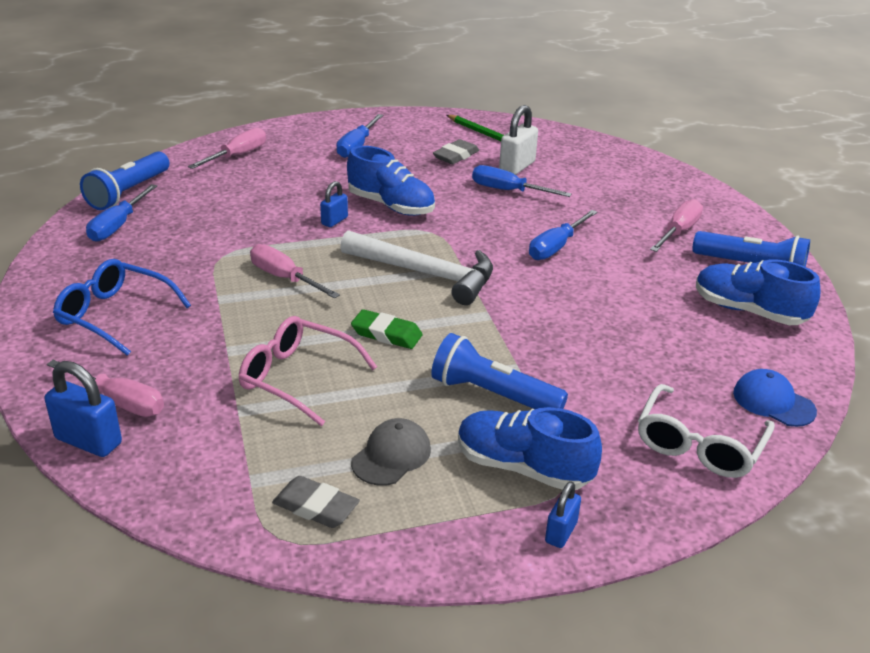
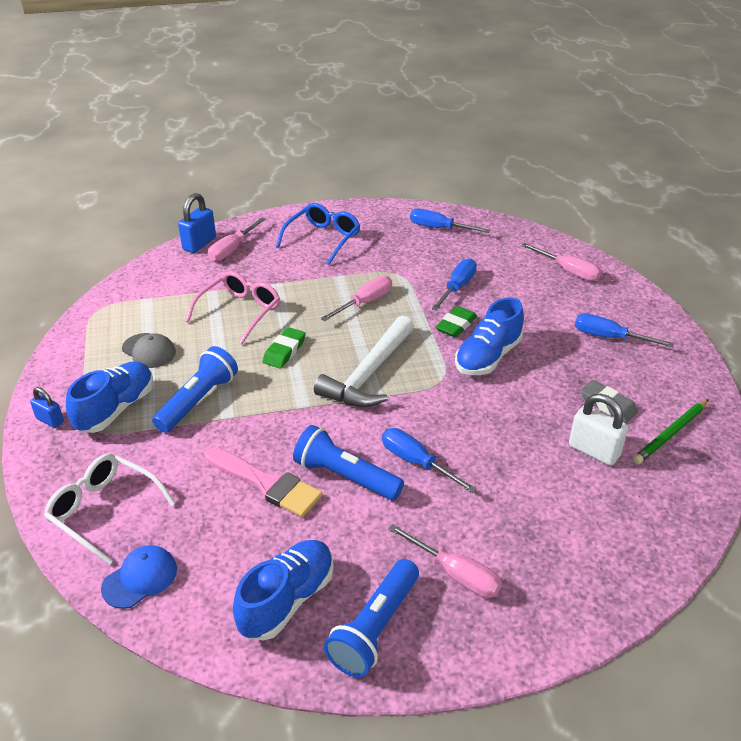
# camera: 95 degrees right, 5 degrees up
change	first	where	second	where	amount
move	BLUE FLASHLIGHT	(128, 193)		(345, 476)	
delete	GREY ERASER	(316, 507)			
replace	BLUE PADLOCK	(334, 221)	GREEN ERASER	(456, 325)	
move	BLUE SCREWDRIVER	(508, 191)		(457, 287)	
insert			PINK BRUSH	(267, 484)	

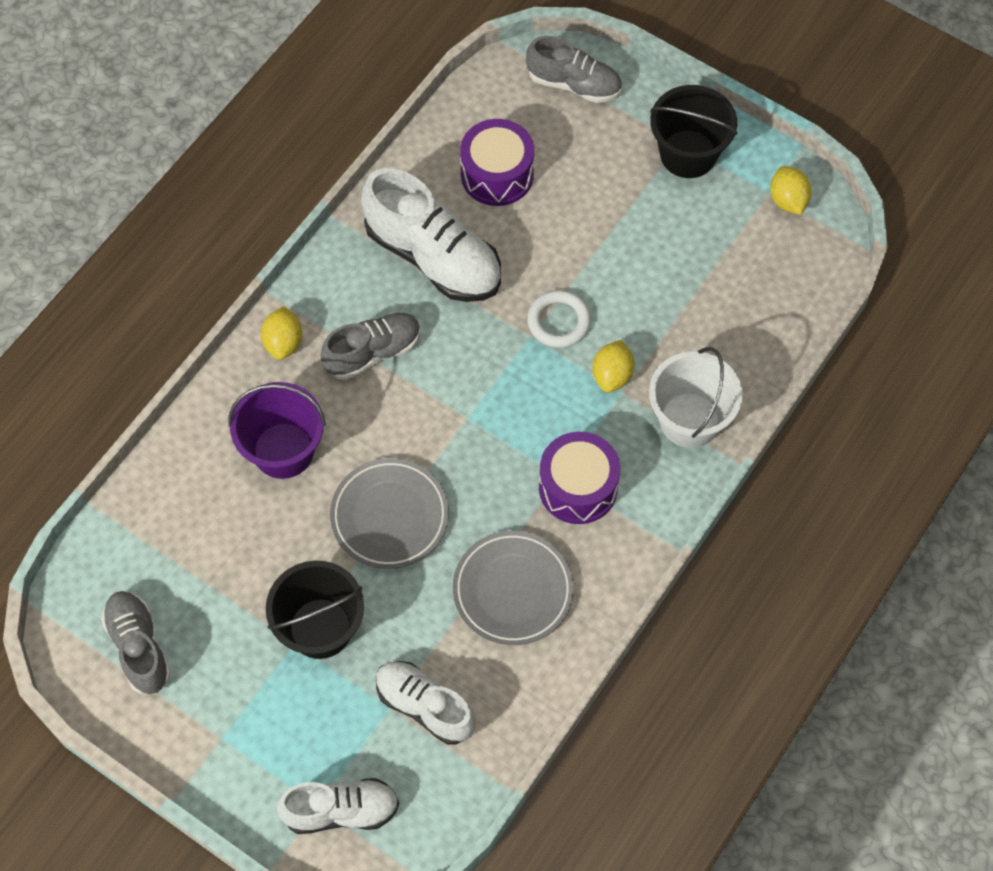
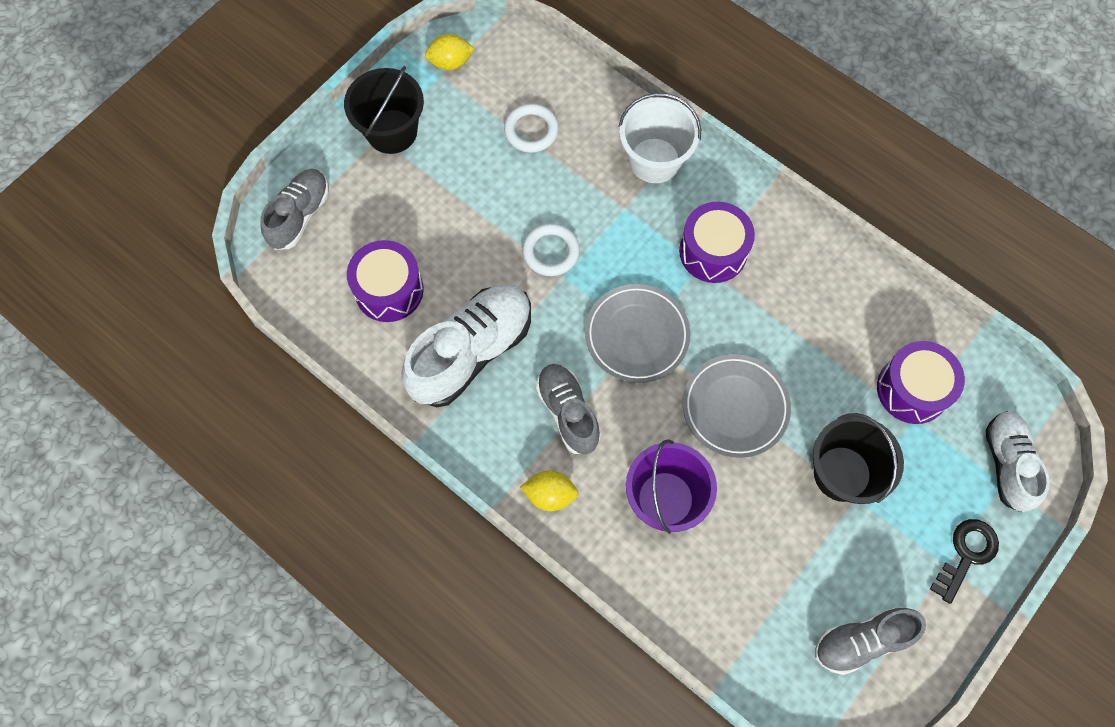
# camera: 85 degrees left, 5 degrees up
change	first	where	second	where	amount
replace	WHITE SHOE	(425, 706)	PURPLE DRUM	(912, 389)	
move	GREY PLATE	(513, 590)		(637, 335)	
delete	YELLOW LEMON	(612, 375)			
insert			WHITE RING	(531, 130)	
insert			BLACK KEY	(966, 554)	

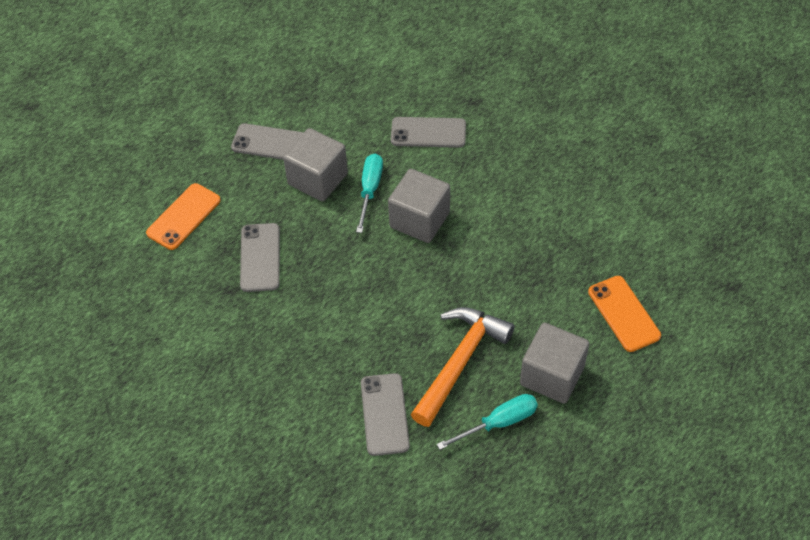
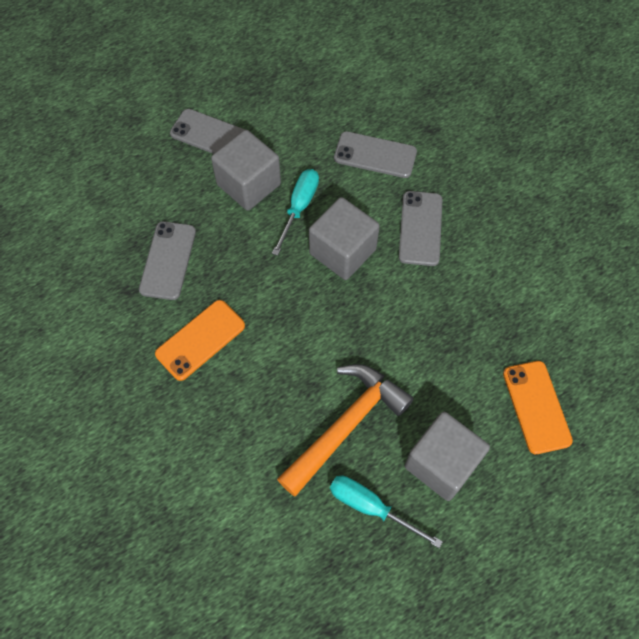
# camera: 10 degrees right, 10 degrees up
change	first	where	second	where	amount
move	ORANGE PHONE	(184, 217)		(200, 340)	
move	GREY PHONE	(384, 414)		(420, 228)	
rotate	TURQUOISE SCREWDRIVER	(498, 423)		(371, 507)	135 degrees counterclockwise

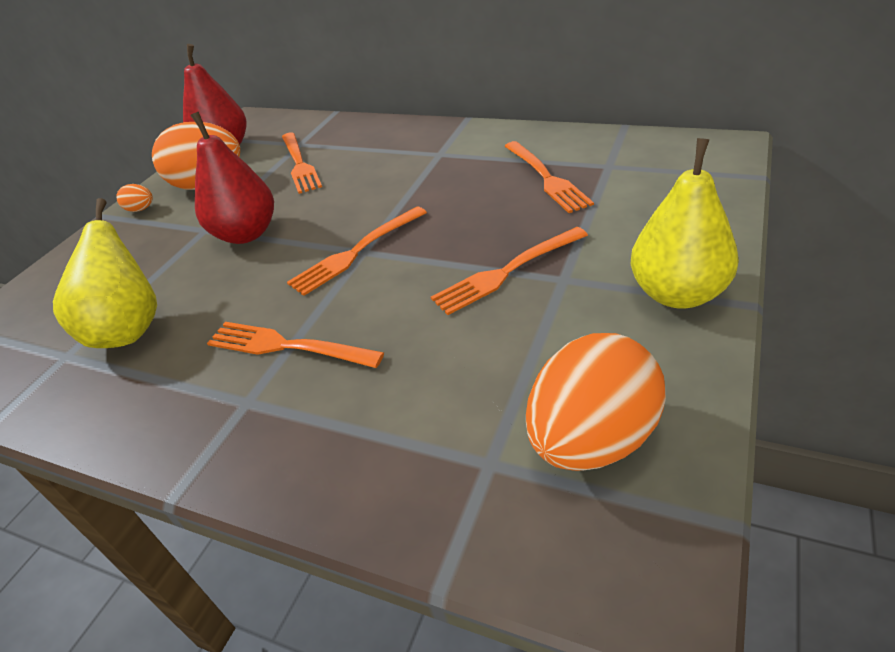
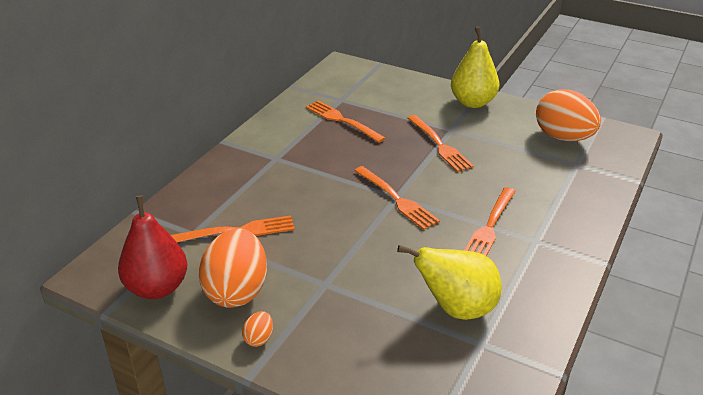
# camera: 90 degrees left, 5 degrees down
change	first	where	second	where	amount
delete	RED PEAR	(246, 234)			
rotate	ORANGE FORK	(546, 178)		(342, 120)	120 degrees counterclockwise

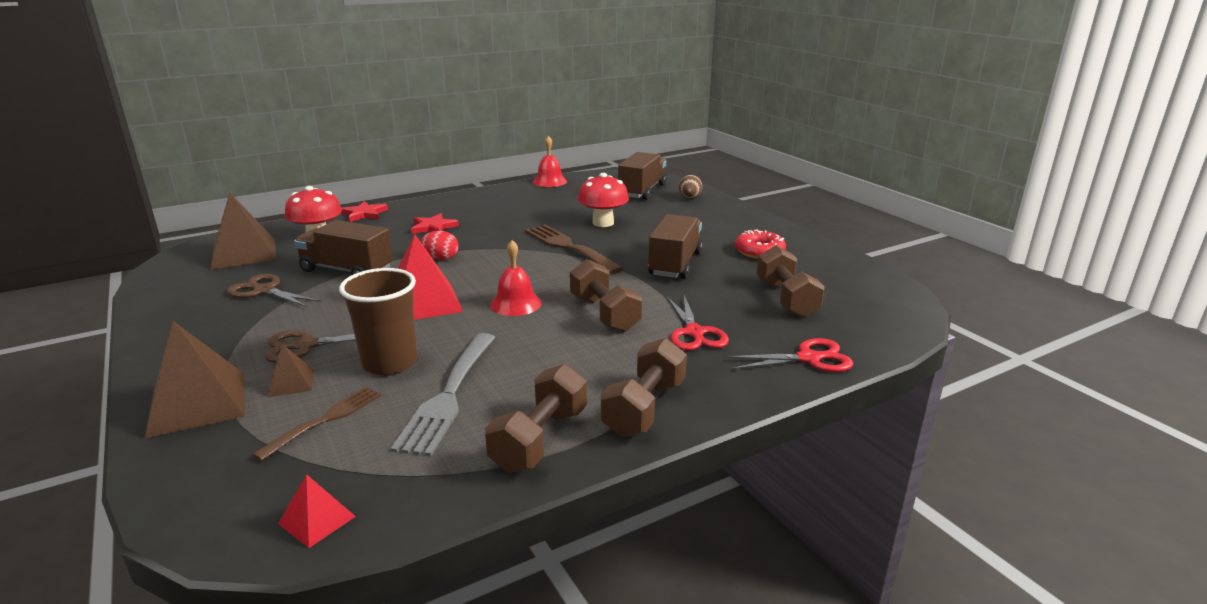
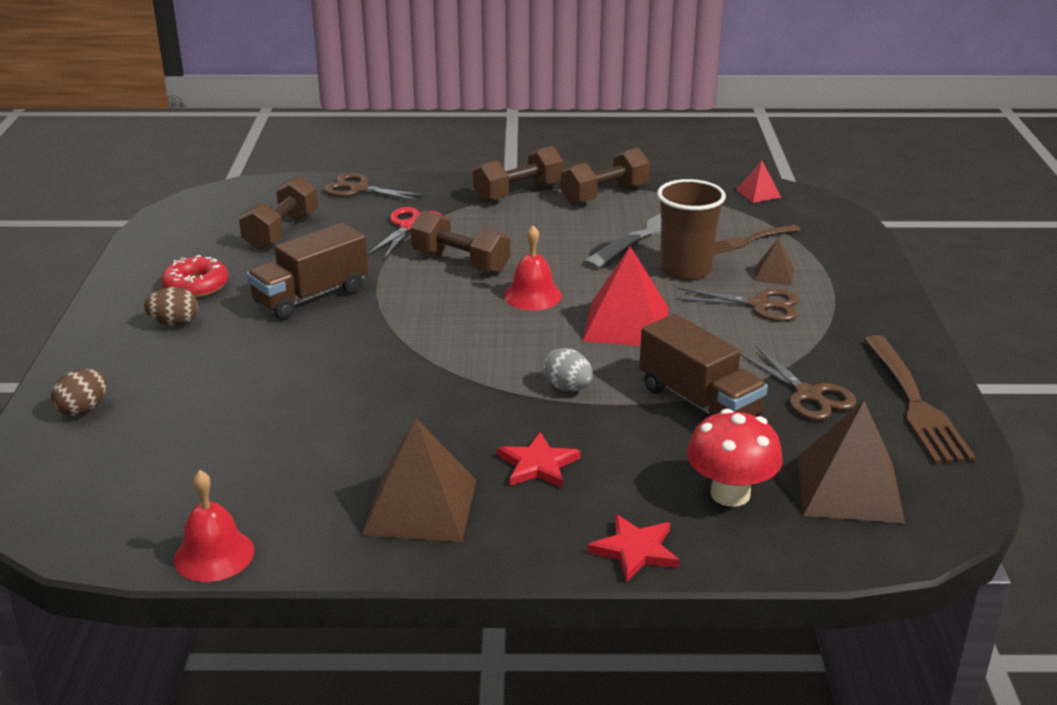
# camera: 150 degrees left, 5 degrees up
change	first	where	second	where	amount
move	BROWN PYRAMID	(198, 403)		(420, 507)	
recolor	RED EGG	(441, 258)	GREY EGG	(567, 388)	
move	BROWN FORK	(570, 247)		(914, 403)	
rotate	BROWN DUMBBELL	(604, 313)		(460, 262)	60 degrees counterclockwise
delete	RED MUSHROOM	(603, 223)			
delete	BROWN TRUCK	(642, 191)			
recolor	RED SCISSORS	(809, 358)	BROWN SCISSORS	(359, 189)	
insert			BROWN EGG	(174, 323)	

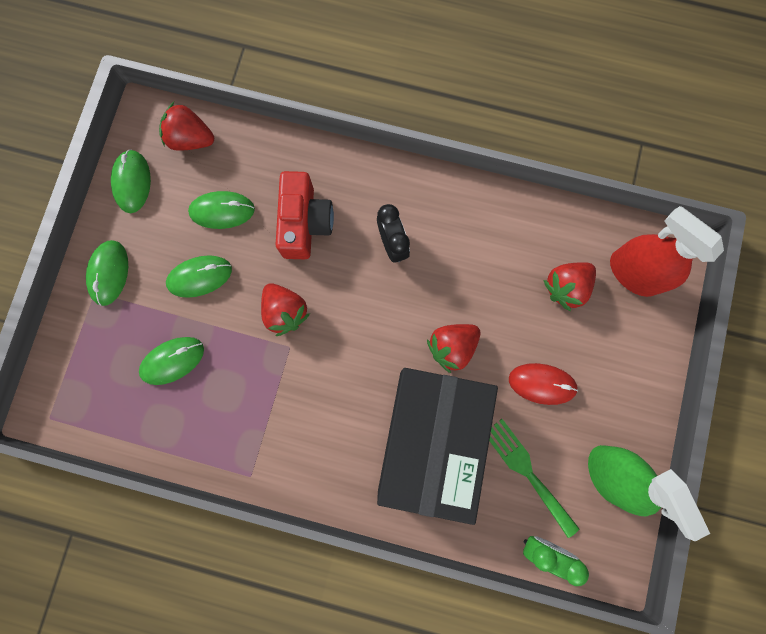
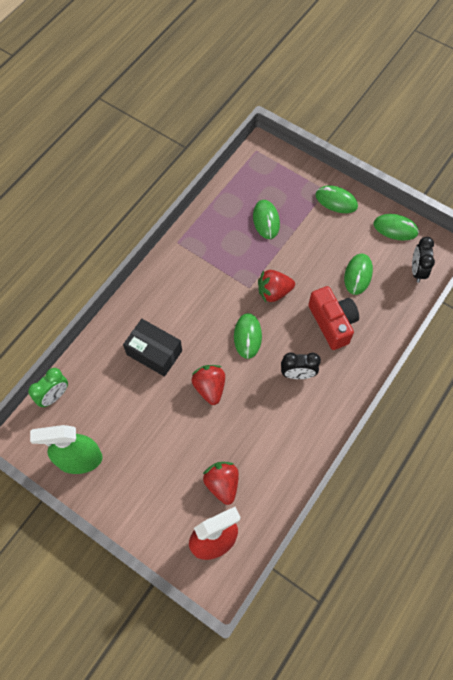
# camera: 110 degrees right, 15 degrees down
change	first	where	second	where	amount
replace	RED STRAWBERRY	(191, 139)	BLACK CLOCK	(417, 271)	
move	GREEN MOUSE	(199, 276)		(247, 336)	
rotate	RED CAMERA	(305, 223)		(332, 323)	135 degrees counterclockwise
resize	BLACK BOX	(431, 439)		(154, 352)	x0.54
delete	GREEN FORK	(527, 472)			
delete	RED MOUSE	(542, 383)			

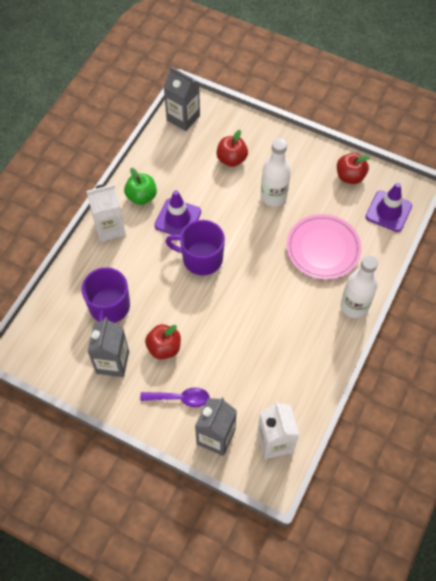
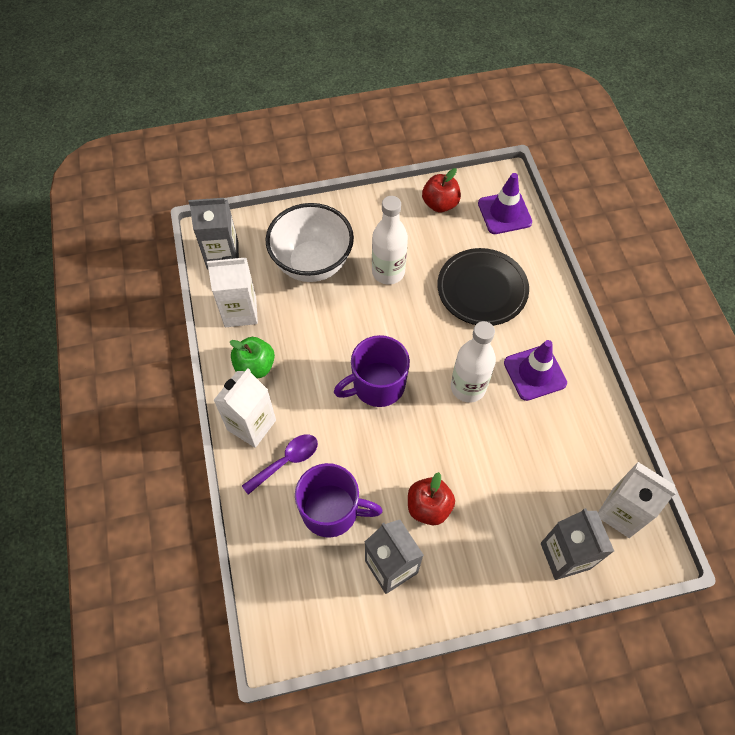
# camera: 40 degrees left, 0 degrees up
change	first	where	second	where	amount
rotate	PURPLE MUG	(109, 307)		(332, 510)	45 degrees counterclockwise
move	PURPLE SPOON	(180, 398)		(286, 461)	
move	PURPLE TRAFFIC CONE	(178, 218)		(534, 373)	
replace	RED APPLE	(231, 159)	WHITE BOWL	(312, 263)	
recolor	PINK PLATE	(323, 249)	BLACK PLATE	(482, 290)	
move	WHITE BOTTLE	(354, 306)		(468, 387)	
insert			WHITE CARTON	(240, 311)	

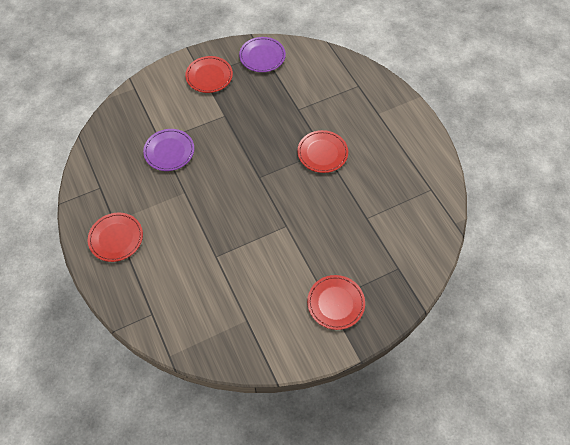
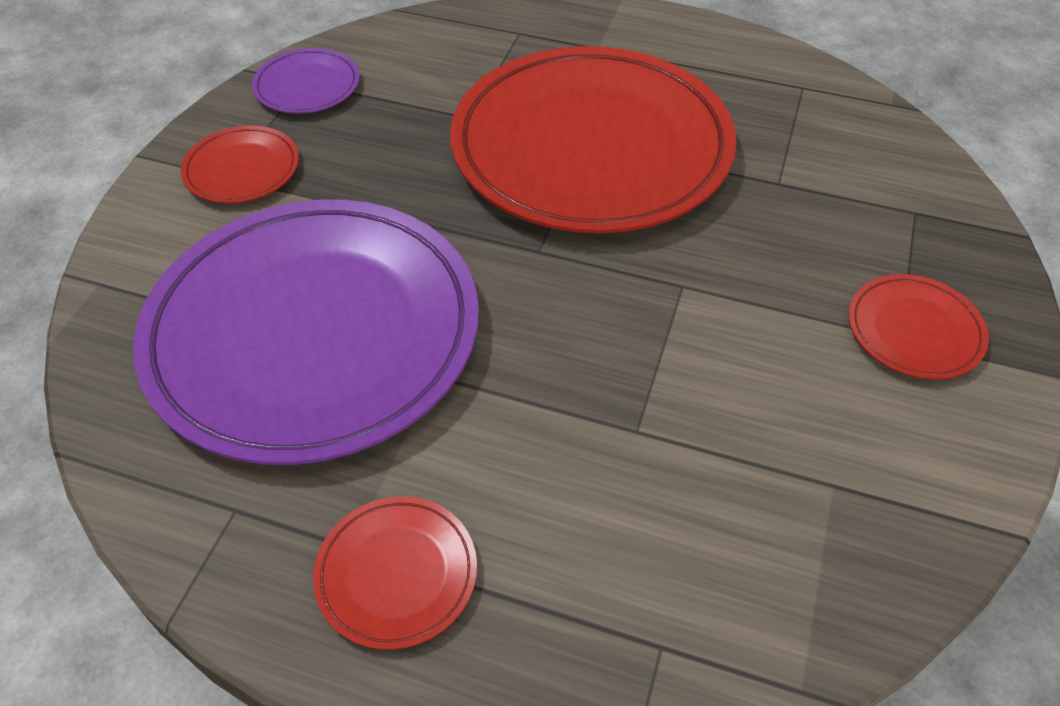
# camera: 45 degrees left, 10 degrees down
change	first	where	second	where	amount
resize	PURPLE PLATE	(169, 151)		(313, 333)	x2.48
resize	RED PLATE	(322, 153)		(591, 147)	x2.48

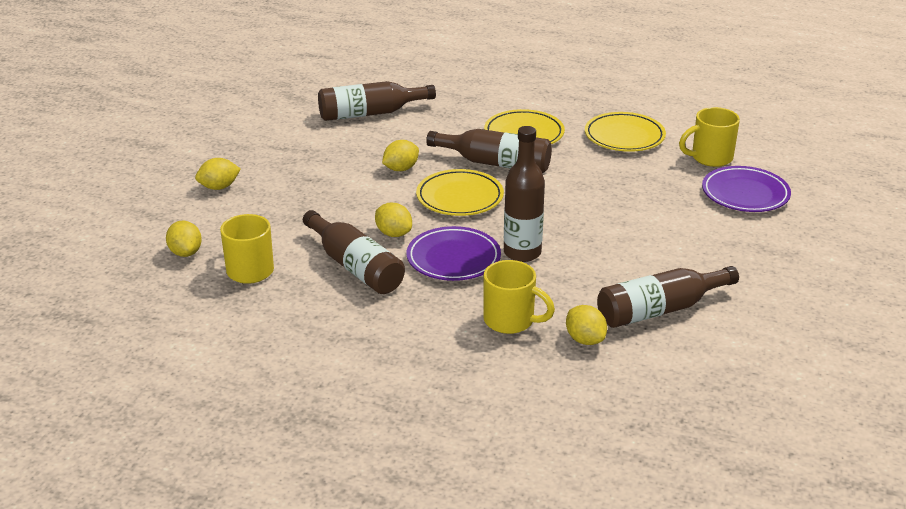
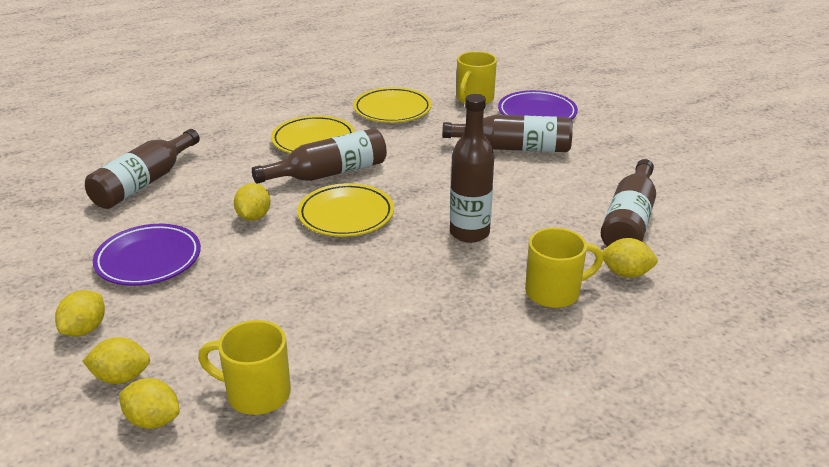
# camera: 45 degrees left, 0 degrees up
change	first	where	second	where	amount
move	BROWN BOTTLE	(355, 266)		(514, 148)	
move	YELLOW LEMON	(393, 233)		(121, 377)	
move	PURPLE PLATE	(453, 259)		(148, 259)	

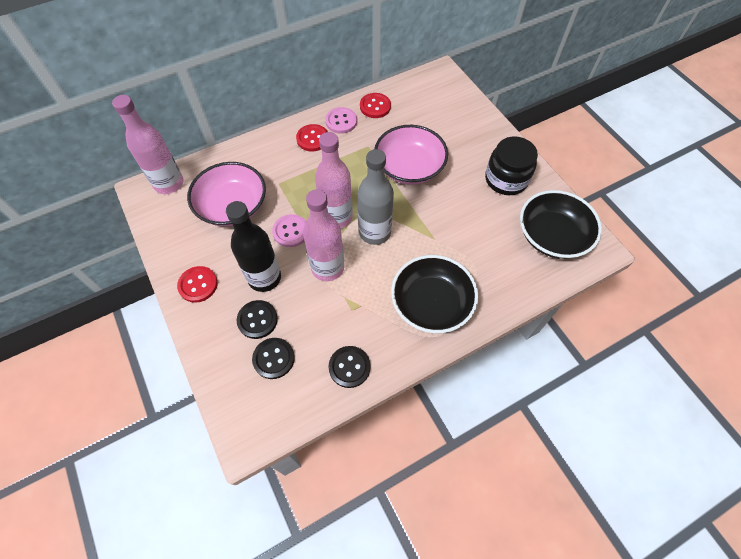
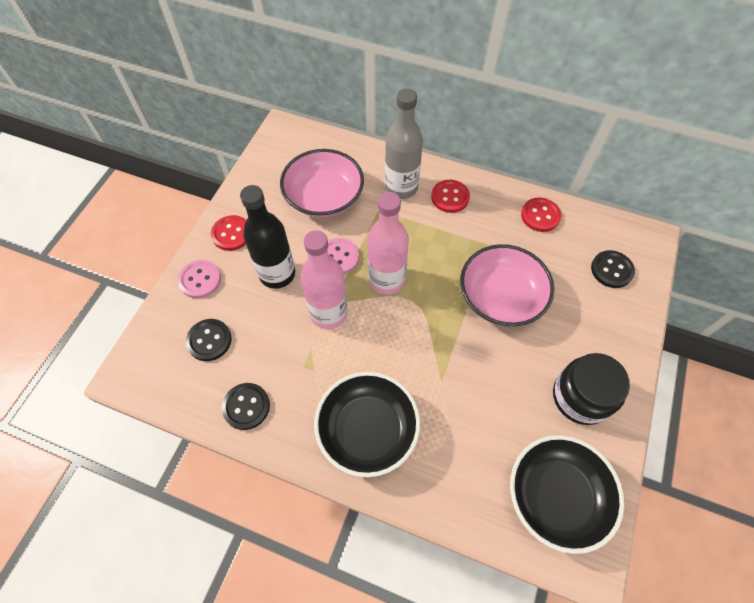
# camera: 50 degrees right, 0 degrees up
change	first	where	second	where	amount
delete	PINK BOTTLE	(169, 183)			
move	BLACK BUTTON	(257, 320)		(611, 270)	
move	PINK BUTTON	(341, 121)		(200, 280)	
move	GREY BOTTLE	(375, 232)		(401, 187)	

